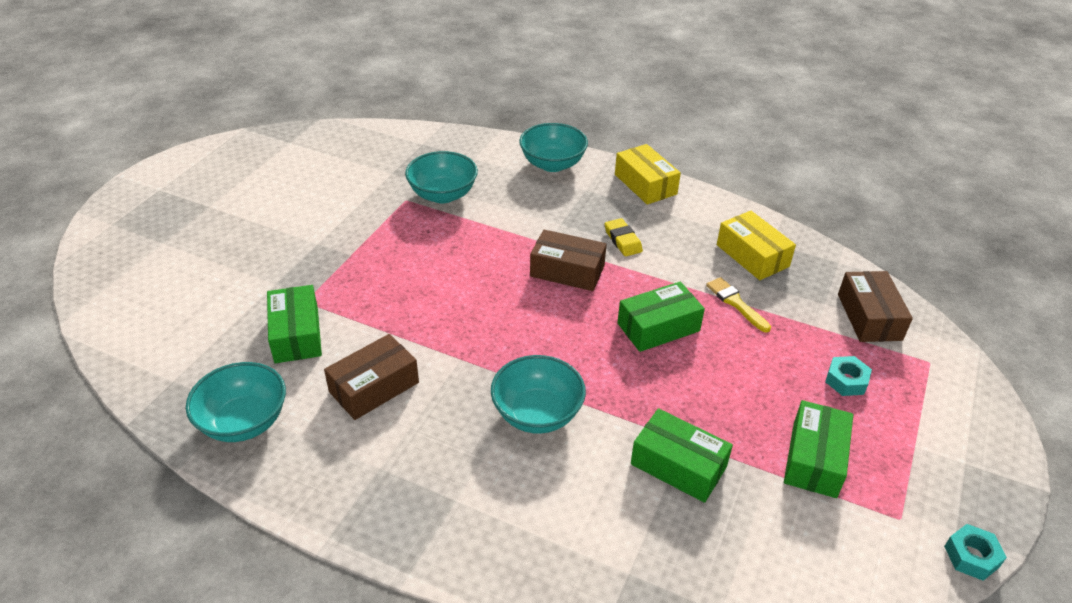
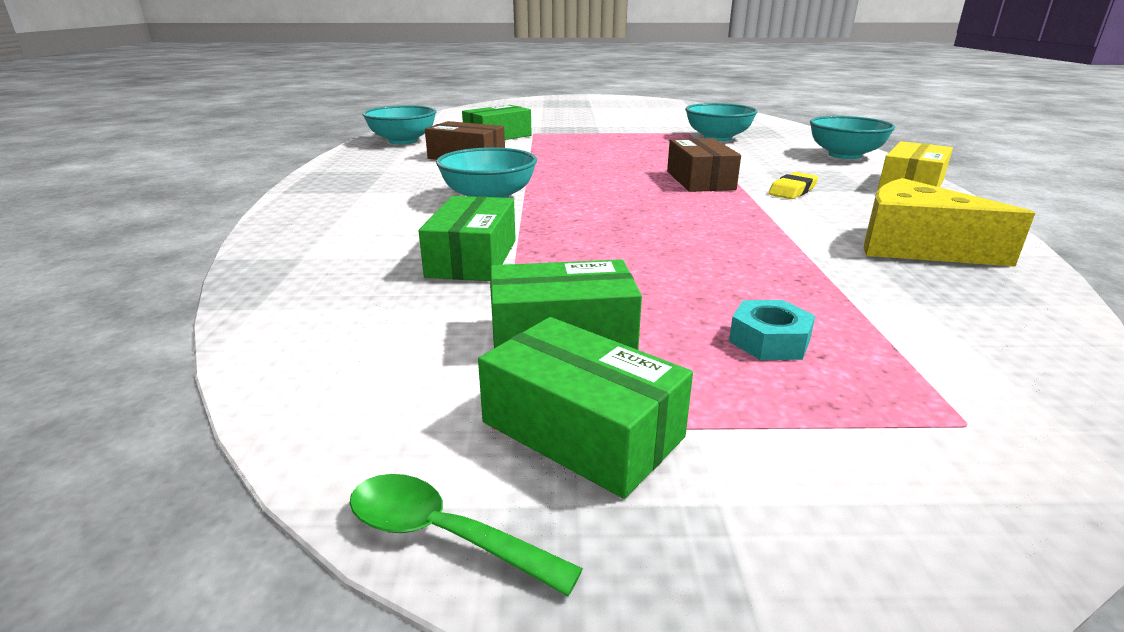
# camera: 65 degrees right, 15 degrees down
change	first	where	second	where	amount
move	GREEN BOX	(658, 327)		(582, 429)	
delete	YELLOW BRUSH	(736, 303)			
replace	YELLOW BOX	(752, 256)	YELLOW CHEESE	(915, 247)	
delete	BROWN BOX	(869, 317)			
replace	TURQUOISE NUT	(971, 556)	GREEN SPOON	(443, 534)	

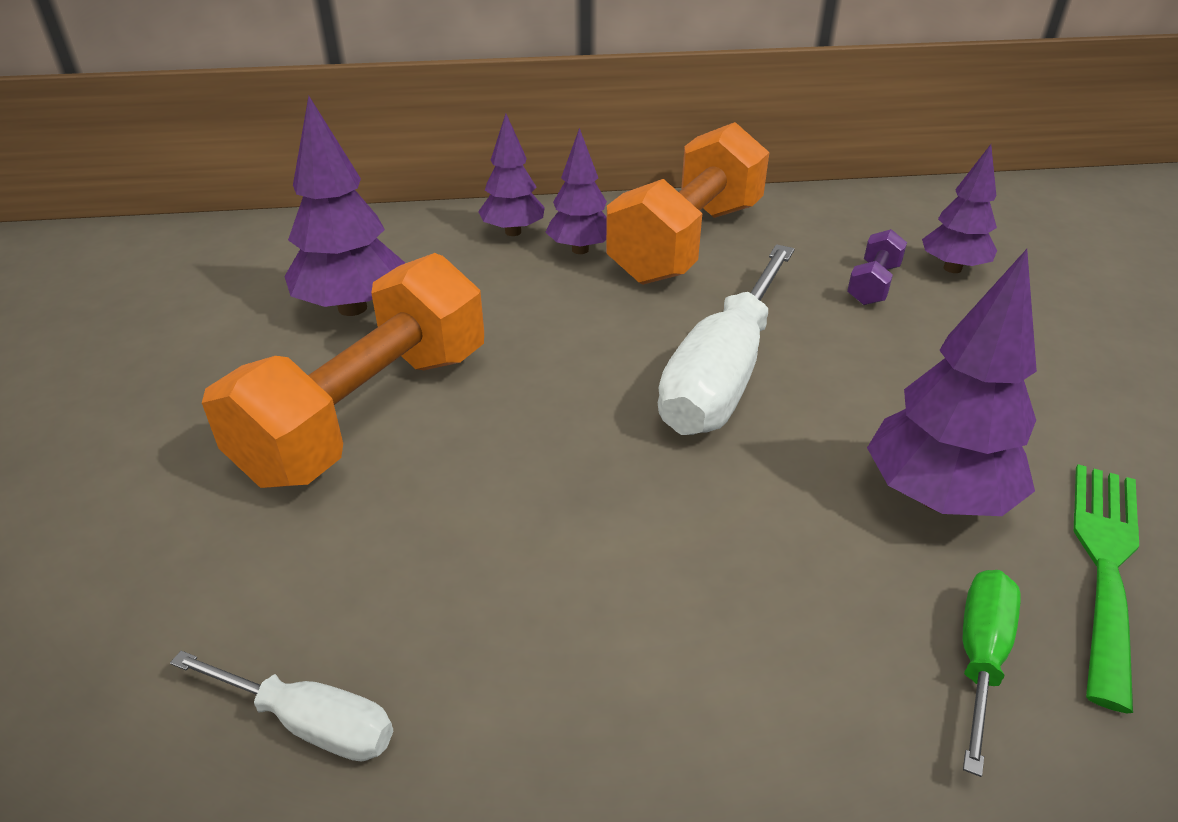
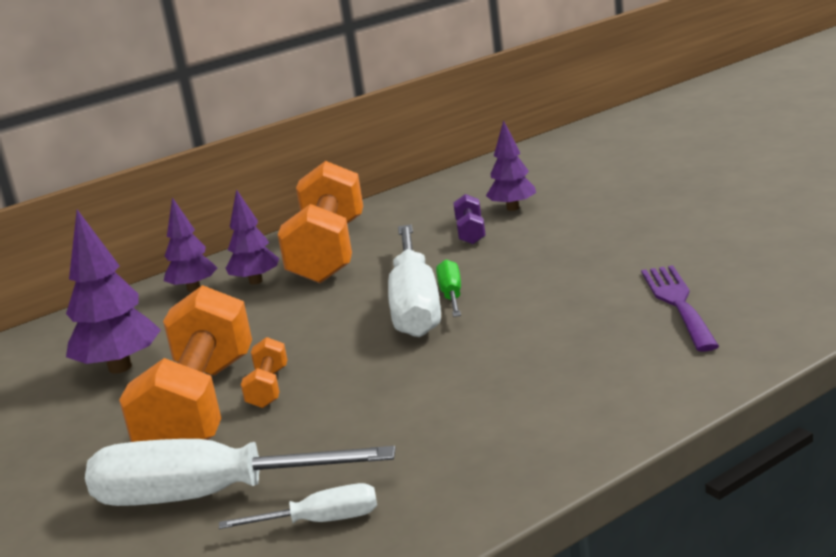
# camera: 25 degrees left, 15 degrees down
change	first	where	second	where	amount
delete	PURPLE TREE	(936, 497)			
move	GREEN SCREWDRIVER	(980, 658)		(451, 295)	
recolor	GREEN FORK	(1104, 564)	PURPLE FORK	(677, 303)	
insert			WHITE SCREWDRIVER	(209, 496)	
insert			ORANGE DUMBBELL	(268, 388)	

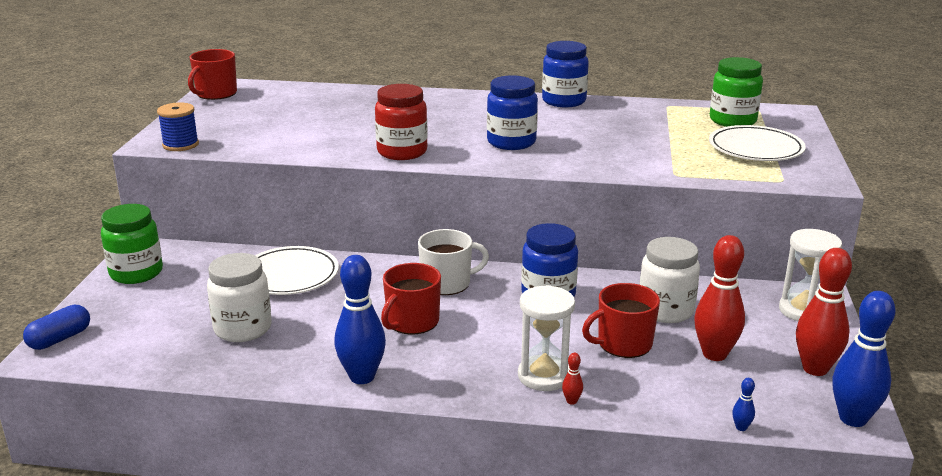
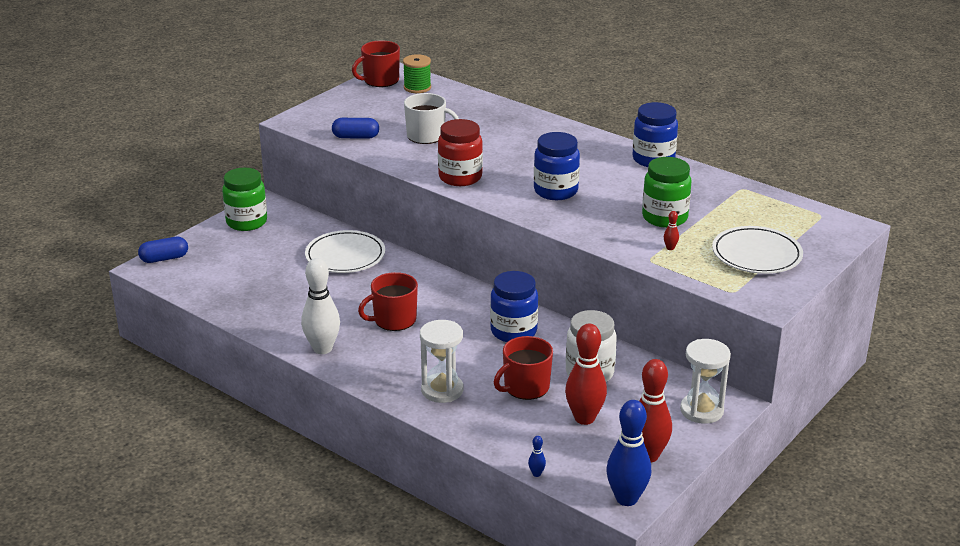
# camera: 30 degrees right, 5 degrees up
change	first	where	second	where	amount
delete	BLUE SPOOL	(180, 145)			
delete	WHITE JAR	(243, 329)			
recolor	BLUE BOWLING PIN	(362, 377)	WHITE BOWLING PIN	(322, 348)	
move	WHITE MUG	(447, 283)		(427, 136)	
move	RED BOWLING PIN	(571, 401)		(670, 248)	
rotate	RED MUG	(623, 344)		(525, 387)	45 degrees counterclockwise
move	GREEN JAR	(732, 121)		(664, 218)	
insert			BLUE CAPSULE	(356, 137)	
insert			GREEN SPOOL	(417, 87)	

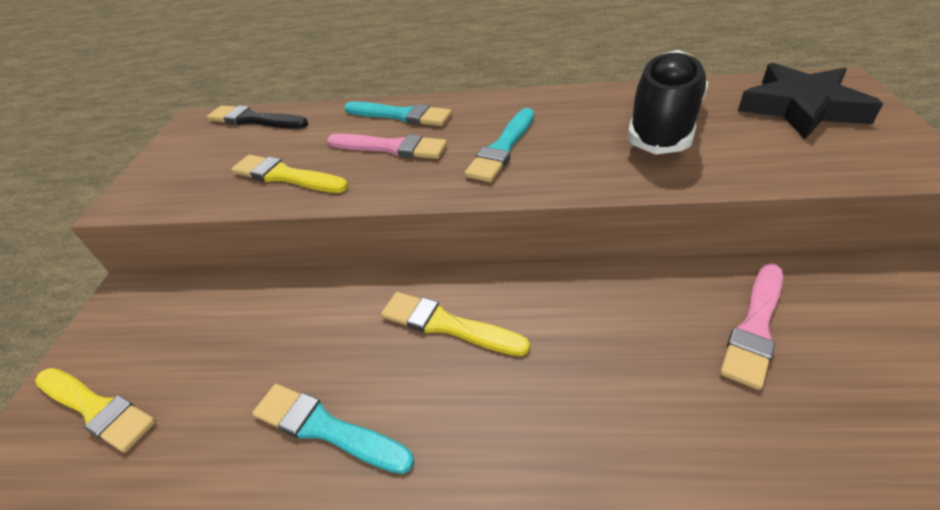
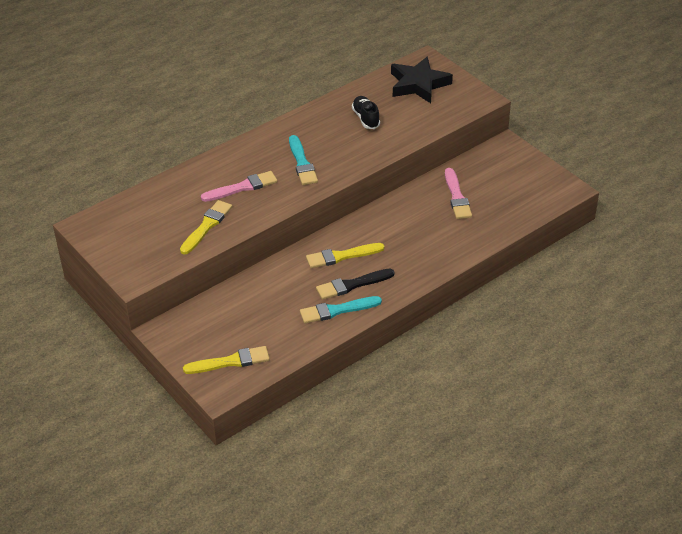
# camera: 45 degrees left, 0 degrees up
change	first	where	second	where	amount
move	BLACK BRUSH	(254, 120)		(352, 285)	
rotate	YELLOW BRUSH	(286, 176)		(207, 226)	135 degrees clockwise
delete	TURQUOISE BRUSH	(401, 115)			
resize	BLACK SHOE	(663, 124)		(366, 118)	x0.54

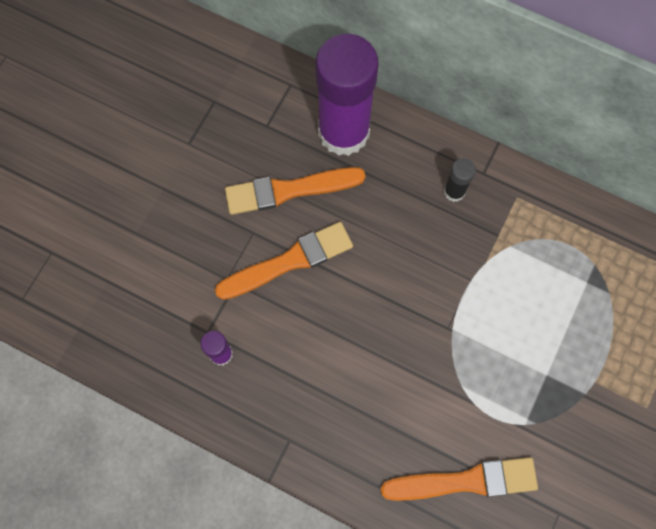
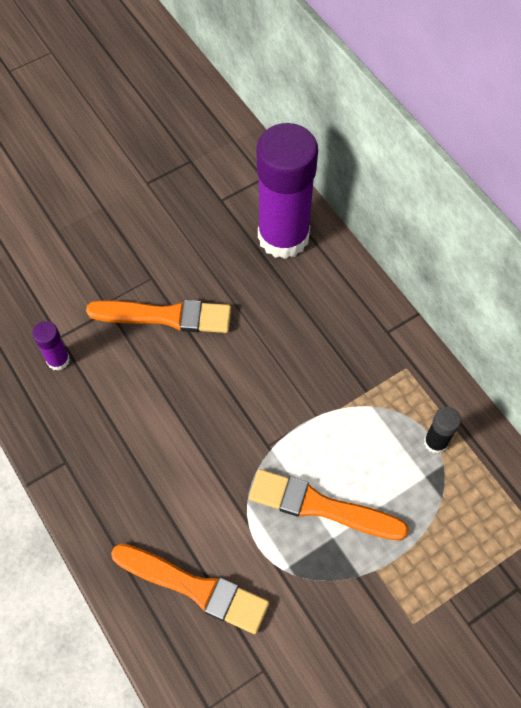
# camera: 30 degrees right, 10 degrees down
change	first	where	second	where	amount
move	ORANGE BRUSH	(289, 190)		(321, 506)	
move	BLACK GLUE STICK	(454, 191)		(435, 442)	

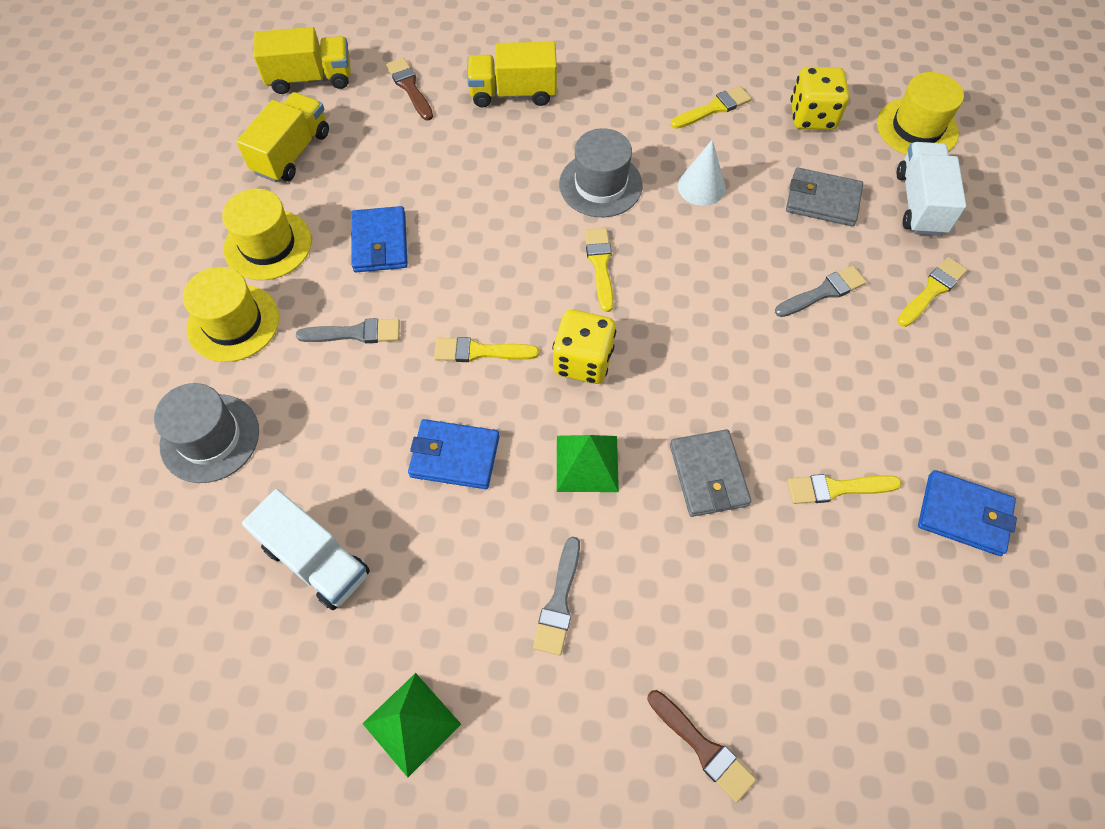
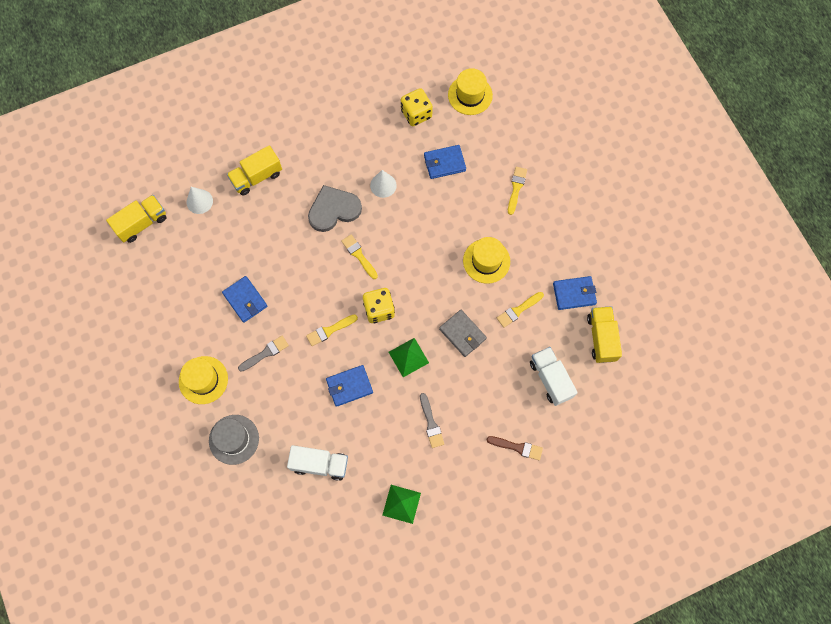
# camera: 30 degrees left, 10 degrees up
change	first	where	second	where	amount
move	YELLOW HAT	(268, 245)		(486, 261)	
move	YELLOW TRUCK	(292, 152)		(601, 338)	
replace	BROWN BRUSH	(409, 87)	WHITE CONE	(199, 201)	
replace	GREY HAT	(600, 185)	GREY HEART	(333, 210)	
delete	YELLOW BRUSH	(713, 108)			
delete	GREY BRUSH	(823, 292)			
recolor	GREY WALLET	(822, 200)	BLUE WALLET	(444, 163)	
move	WHITE TRUCK	(920, 203)		(550, 379)	

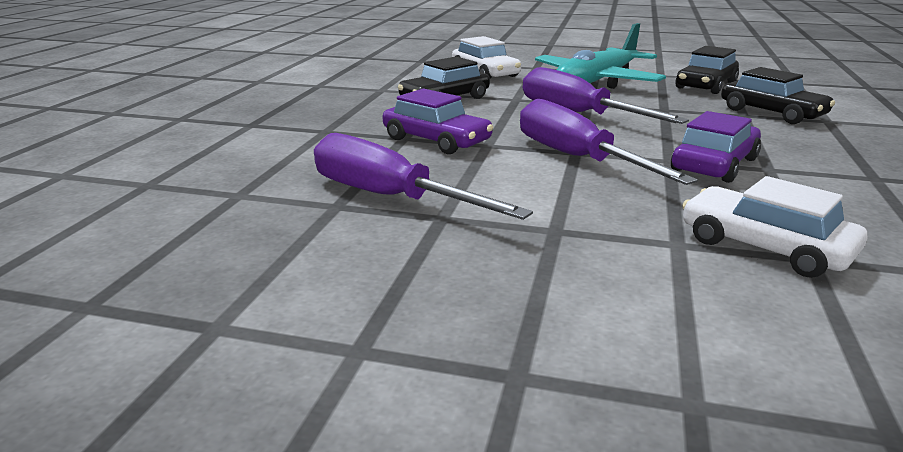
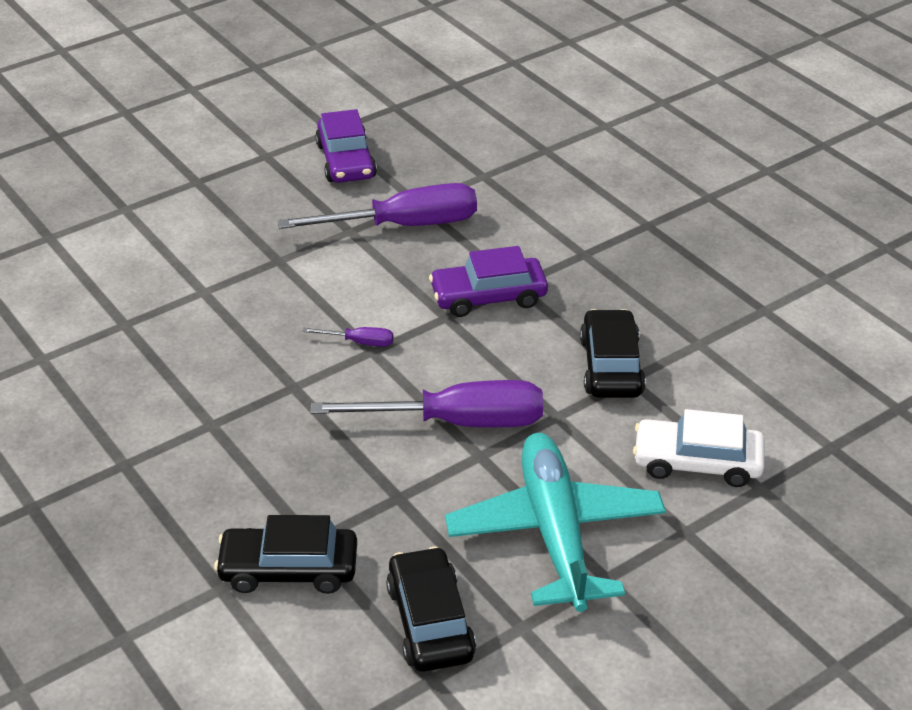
# camera: 130 degrees right, 15 degrees up
change	first	where	second	where	amount
resize	PURPLE SCREWDRIVER	(577, 158)		(359, 342)	x0.42
move	PURPLE CAR	(714, 165)		(345, 161)	
delete	WHITE CAR	(765, 247)			

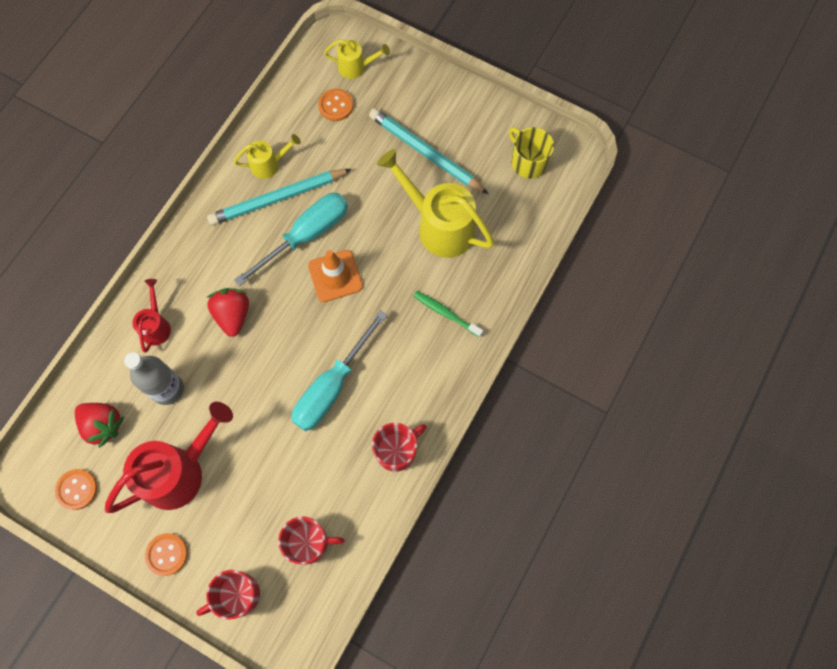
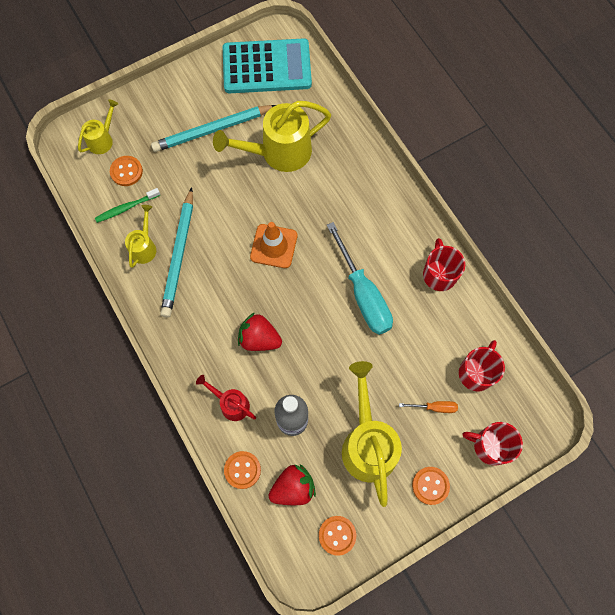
# camera: 60 degrees left, 0 degrees up
change	first	where	second	where	amount
recolor	RED WATERING CAN	(180, 471)	YELLOW WATERING CAN	(367, 442)	
rotate	RED MUG	(237, 595)		(490, 446)	105 degrees clockwise
delete	TURQUOISE SCREWDRIVER	(306, 235)			
move	GREEN TOOTHBRUSH	(446, 313)		(126, 208)	
replace	YELLOW MUG	(528, 162)	TURQUOISE CALCULATOR	(267, 67)	
insert			ORANGE BUTTON	(242, 470)	
insert			ORANGE SCREWDRIVER	(434, 407)	

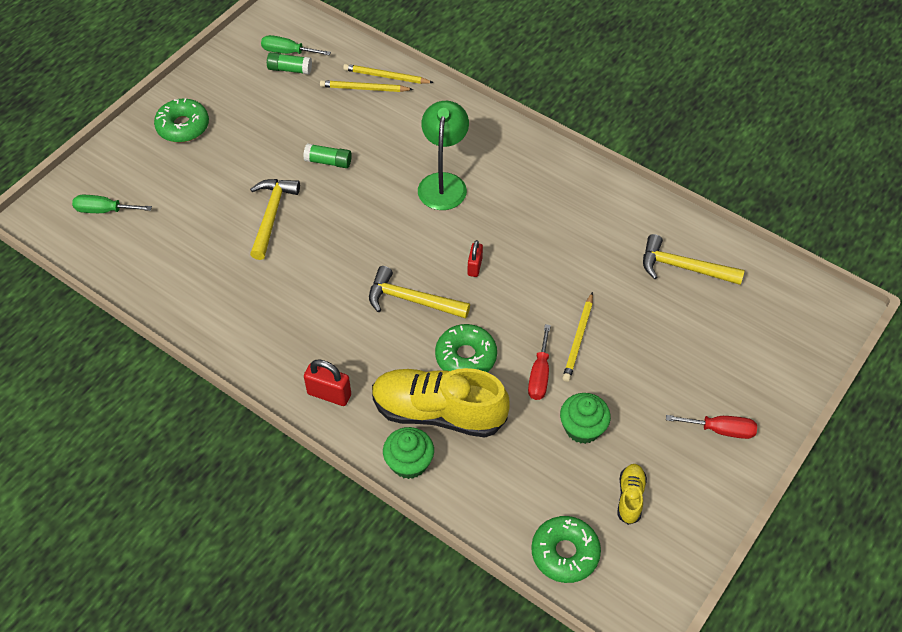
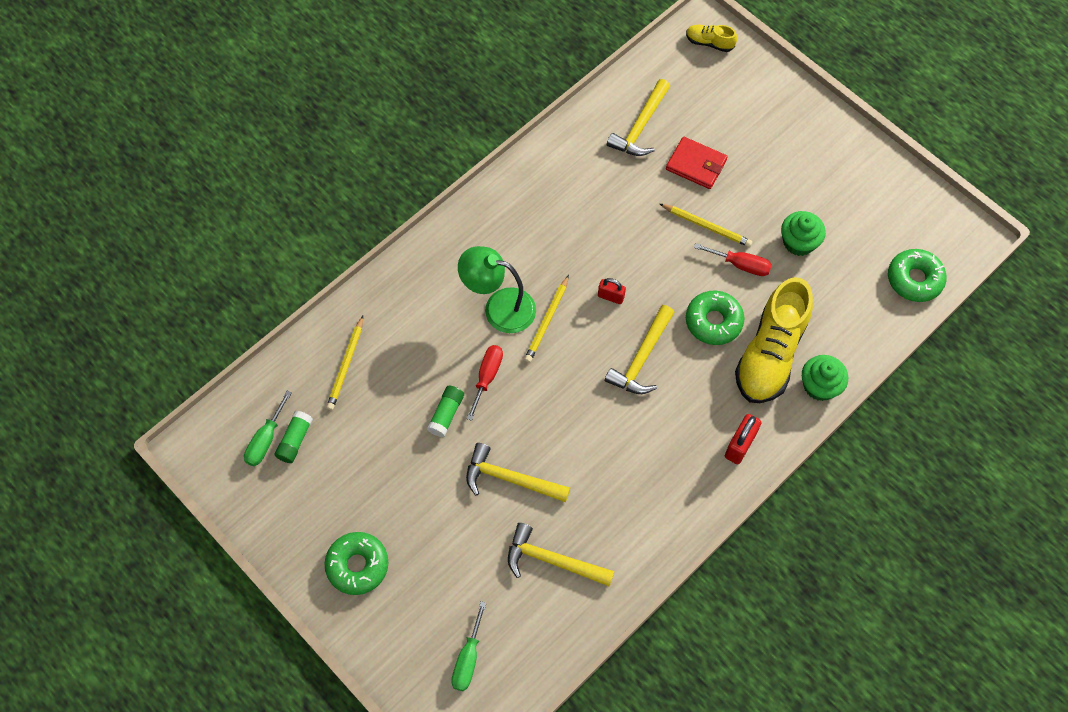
# camera: 80 degrees left, 10 degrees up
change	first	where	second	where	amount
move	YELLOW PENCIL	(386, 76)		(547, 321)	
move	YELLOW SHOE	(630, 497)		(709, 43)	
move	RED SCREWDRIVER	(720, 430)		(487, 377)	
insert			YELLOW HAMMER	(552, 560)	
insert			RED WALLET	(696, 165)	

